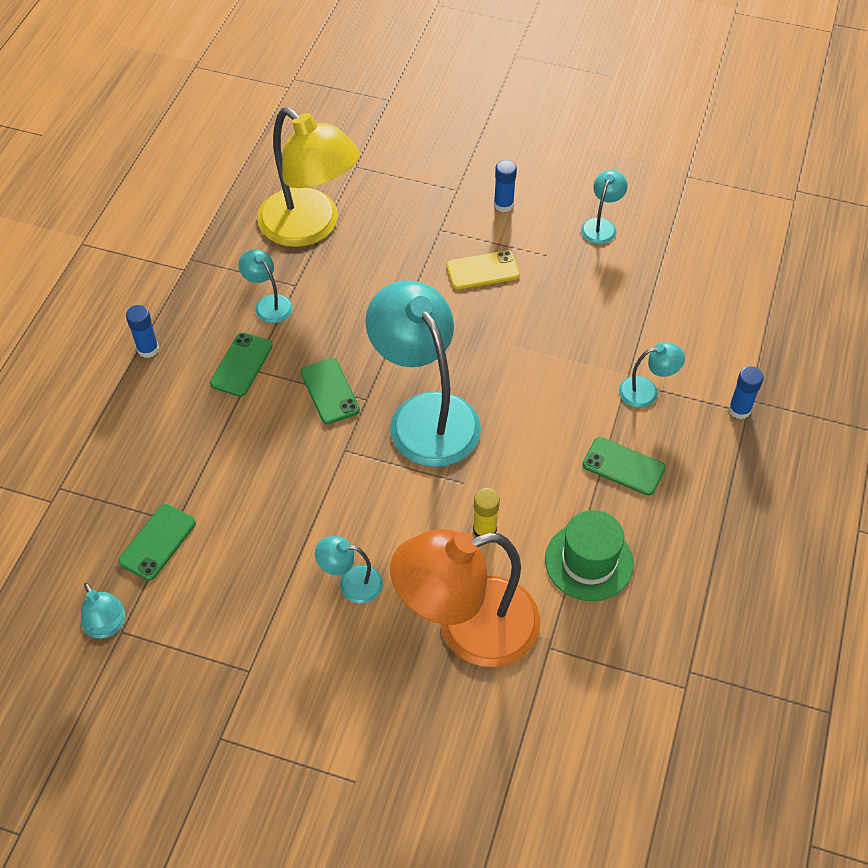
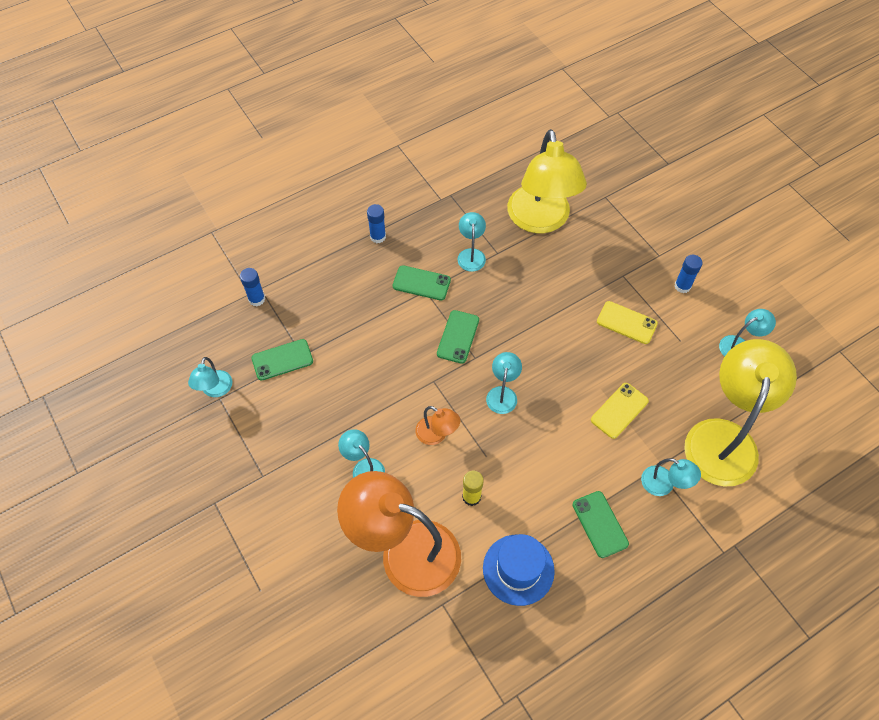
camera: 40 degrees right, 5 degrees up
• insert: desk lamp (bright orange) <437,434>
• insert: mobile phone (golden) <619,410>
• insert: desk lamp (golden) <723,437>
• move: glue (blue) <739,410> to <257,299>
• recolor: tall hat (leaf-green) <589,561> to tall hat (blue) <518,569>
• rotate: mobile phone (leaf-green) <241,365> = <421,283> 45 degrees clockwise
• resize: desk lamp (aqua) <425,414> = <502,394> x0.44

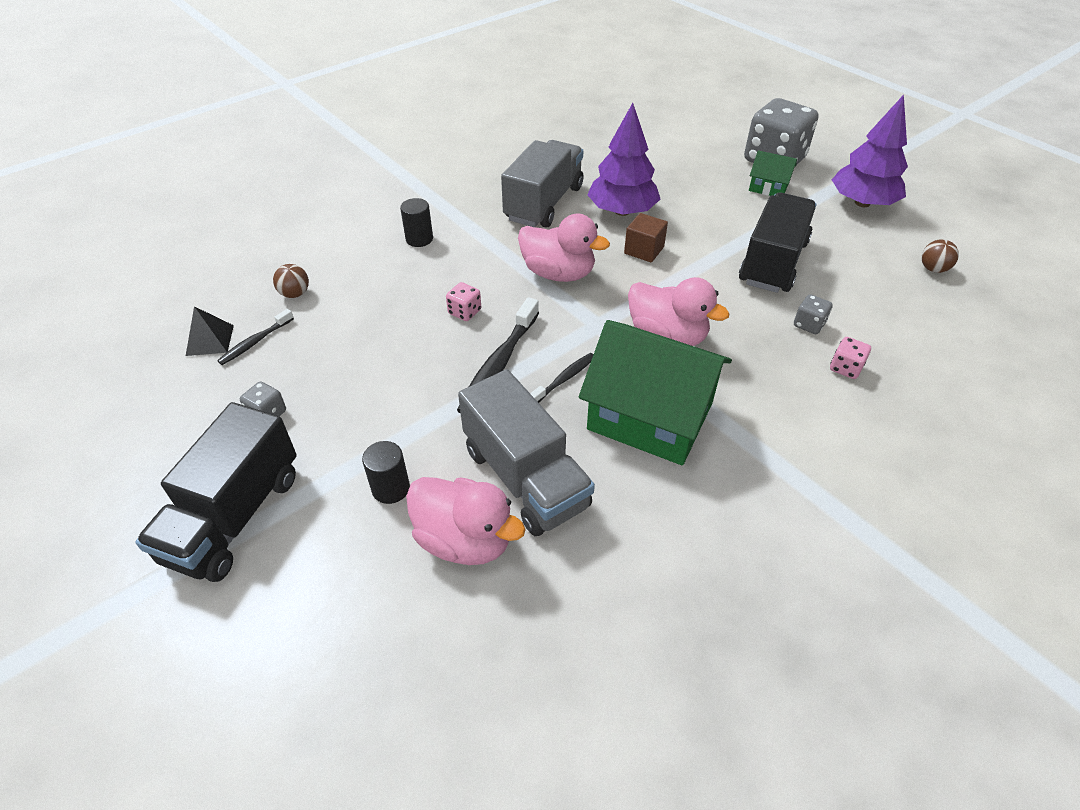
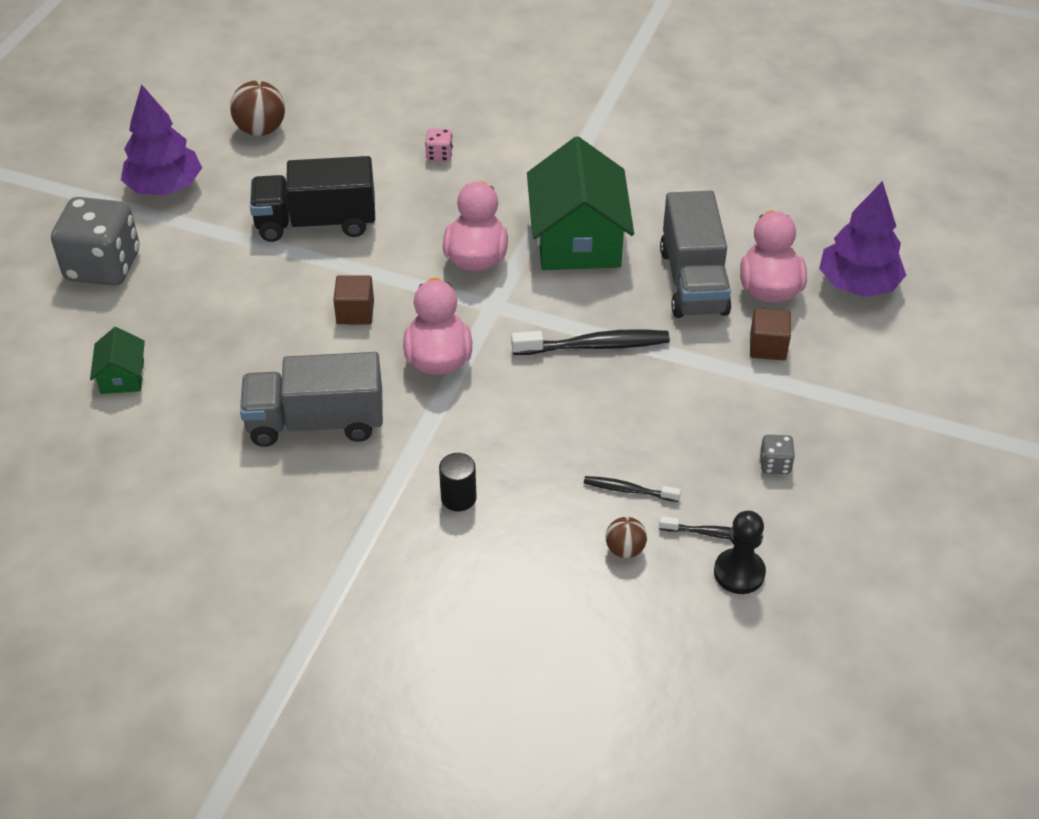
camera: 120 degrees left, 0 degrees up
• delete: toy truck (black) <234,517>
• delete: game die (rose-pink) <464,312>
• delete: game die (ash-grey) <809,325>
• move: tooth brush (black) <564,379> to <628,490>
• move: toy tree (violet) <622,211> to <858,284>
• move: toy house (leaf-green) <768,187> to <122,376>
• replace: pyramid (black) <210,340> to pawn (black) <739,573>
• replace: cylinder shape (black) <390,488> to cube (russet) <767,346>
• rotate: toy truck (ash-grey) <525,478> = <693,281> 150 degrees clockwise
• resize: play ball (russet) <933,269> = <261,130> x1.70

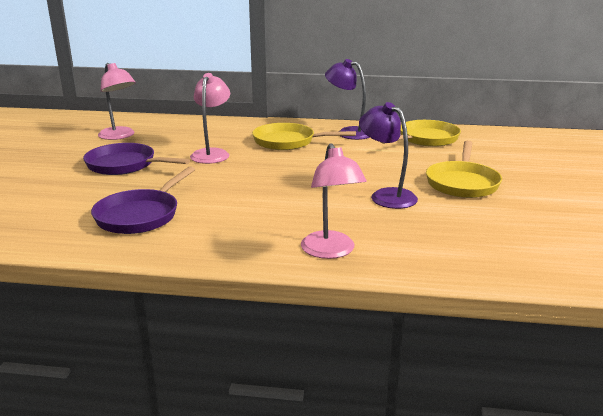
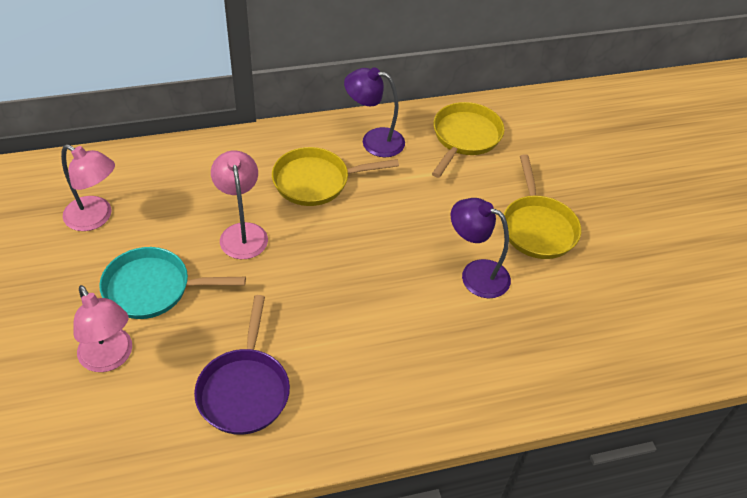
camera: 25 degrees left, 25 degrees up
• move: desk lamp (rose-pink) <331,251> to <110,358>
• recolor: skillet (violet) <125,165> to skillet (aqua) <153,288>

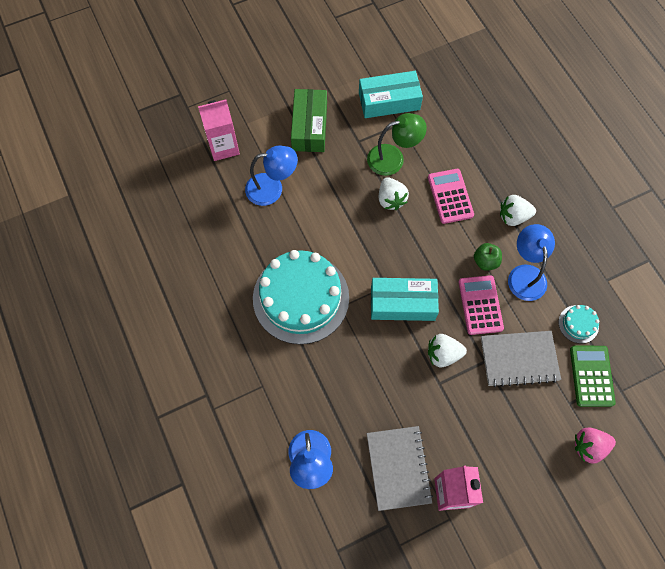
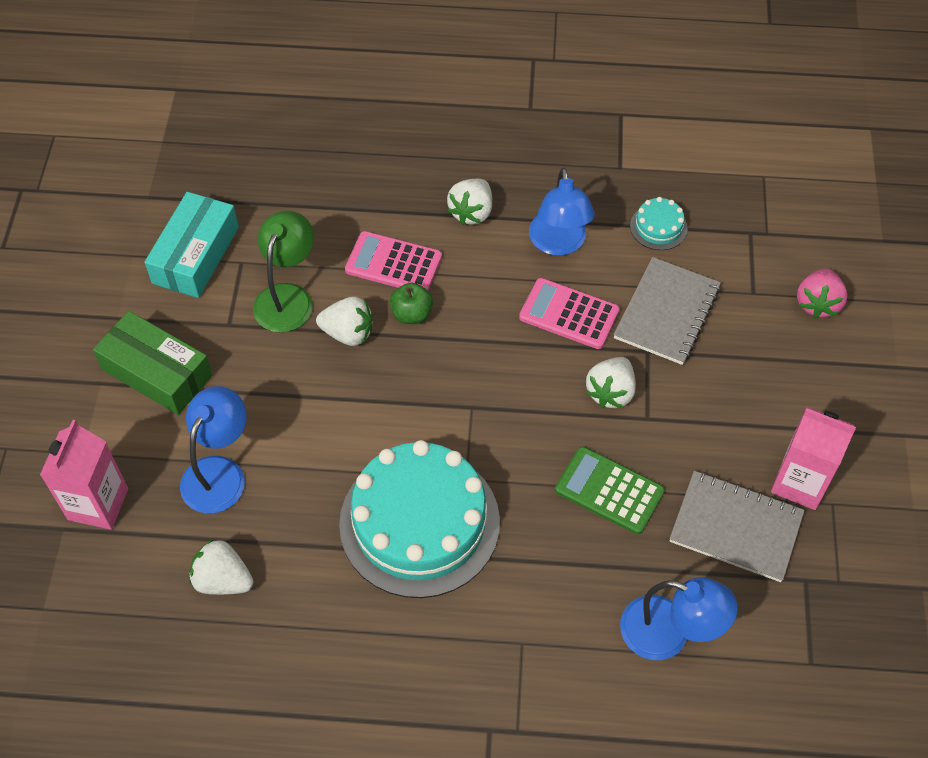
camera: 60 degrees left, 10 degrees down
• delete: package (aqua) <402,303>
• insert: berry (white) <223,580>
• move: apple (leaf-green) <485,261> to <412,314>
• move: adding machine (leaf-green) <591,376> to <609,491>
• rotate: desk lamp (blue) <525,274> = <559,244> 120 degrees counterclockwise

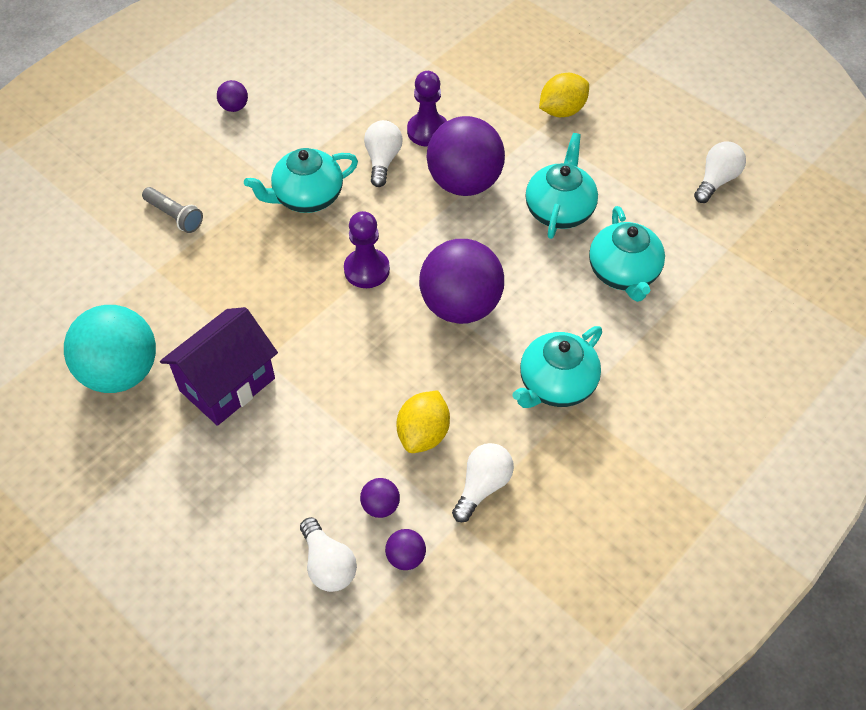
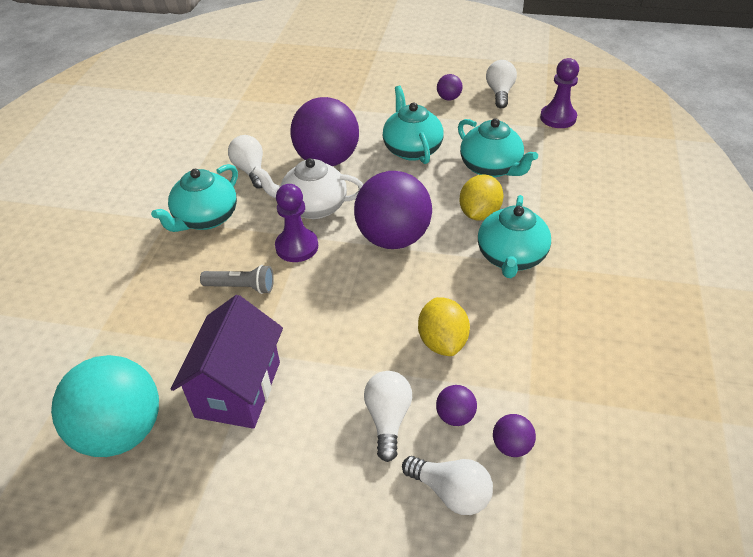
camera: 30 degrees left, 10 degrees down
• insert: tea pot (white) <313,207>
• move: pocket torch (ash-grey) <174,216> to <241,287>
• move: play ball (violet) <234,107> to <448,98>
• move: pawn (violet) <428,131> to <558,118>
• move: light bulb (white) <482,486> to <388,419>
• move: toy lemon (golden) <562,110> to <479,213>

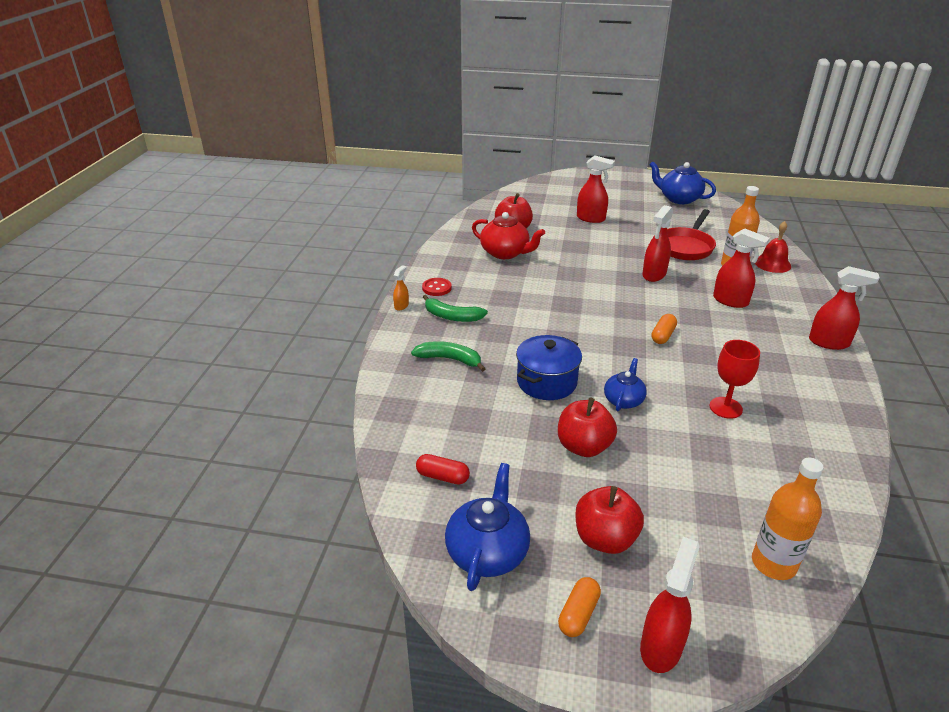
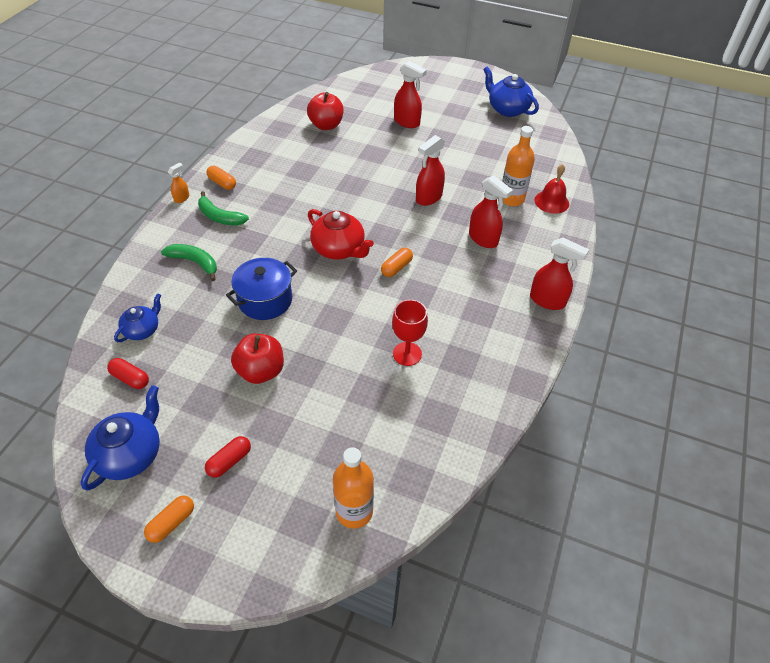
camera: 10 degrees right, 15 degrees up
• delete: spray bottle (scarlet) <661,647>
• delete: skillet (scarlet) <686,247>
• move: tea pot (scarlet) <505,253> to <339,249>
• move: tea pot (blue) <623,400> to <142,330>
• replace: sewing button (scarlet) <437,288> to pill (bright orange) <222,183>
• replace: apple (scarlet) <605,539> to pill (scarlet) <229,461>

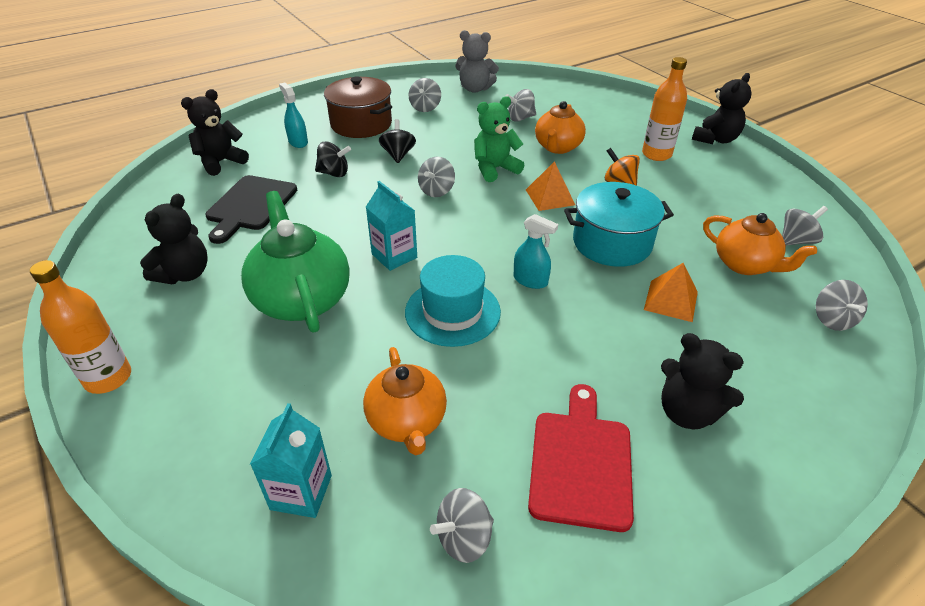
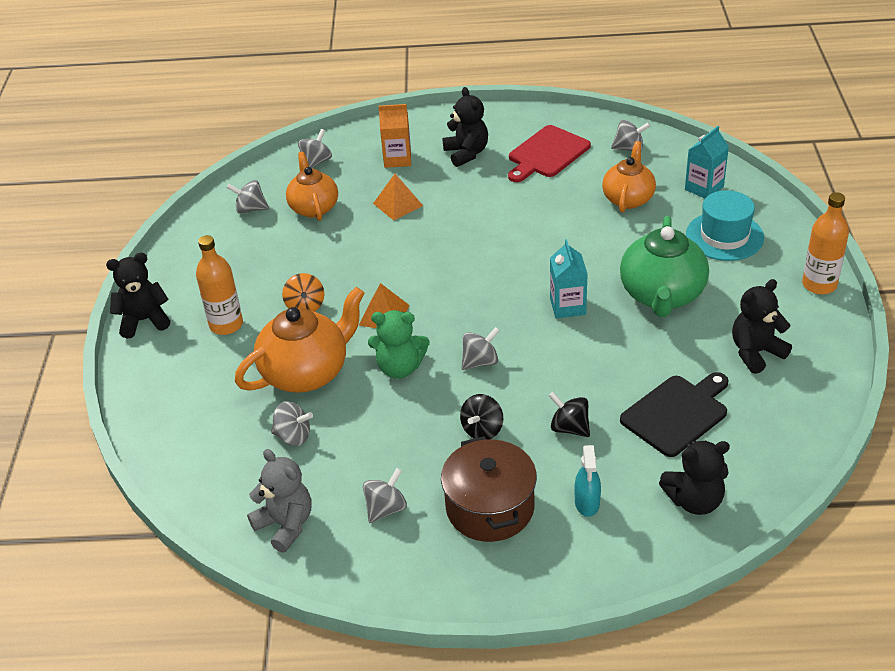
camera: 145 degrees left, 0 degrees up
• delete: spray bottle (aqua) <530,280>
• delete: stockpot (aqua) <612,243>
• insert: milk carton (bright orange) <397,159>
• move: tall hat (aqua) <452,312> to <724,236>
• resize: tea pot (bright orange) <557,147> = <306,372> x1.51

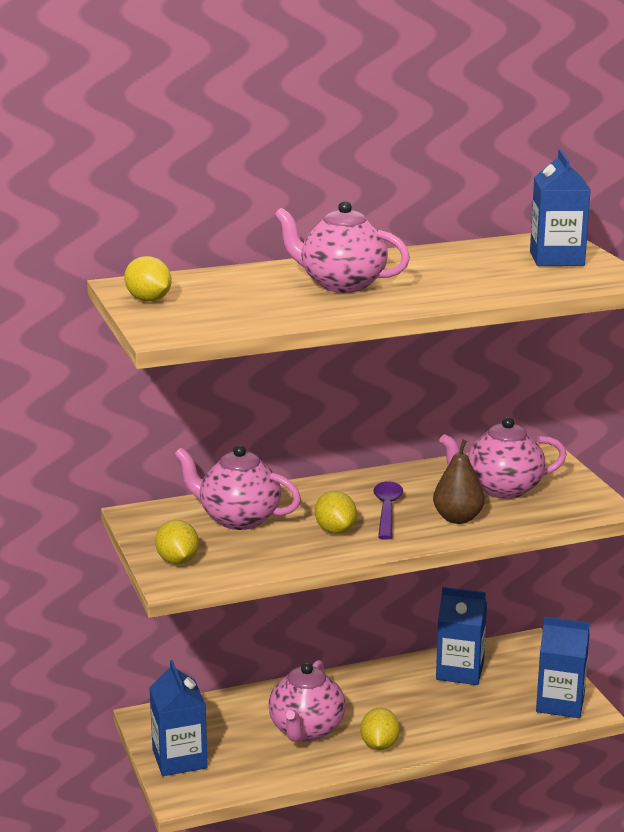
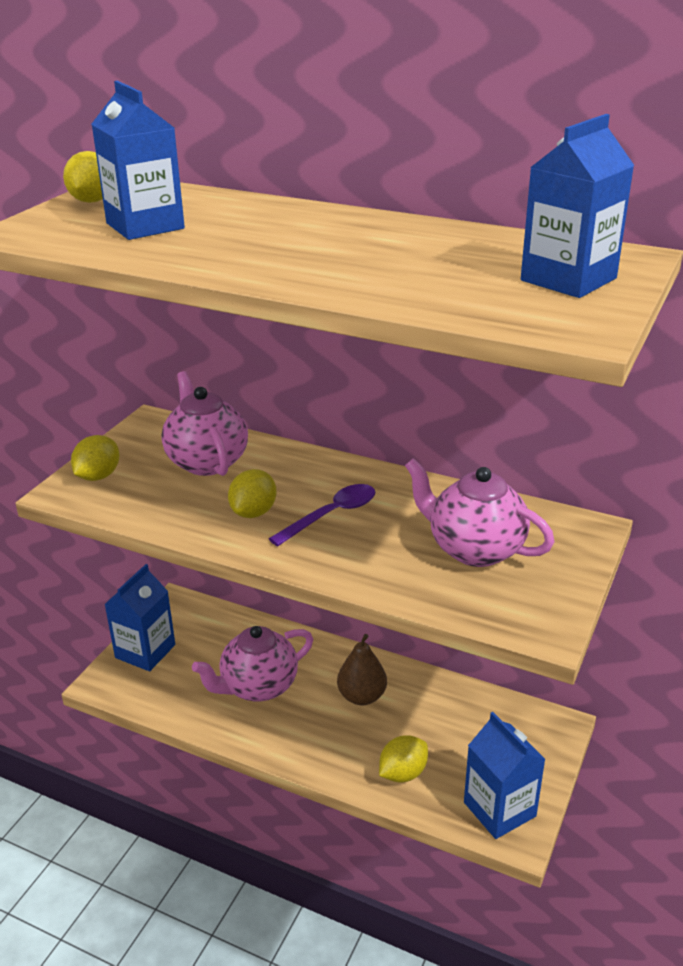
camera: 45 degrees right, 10 degrees up
• delete: tea pot (rose-pink) <341,284>
• move: toy lemon (golden) <379,745> to <403,773>
• move: pear (russet) <458,518> to <362,696>
• move: milk carton (blue) <460,671> to <145,226>

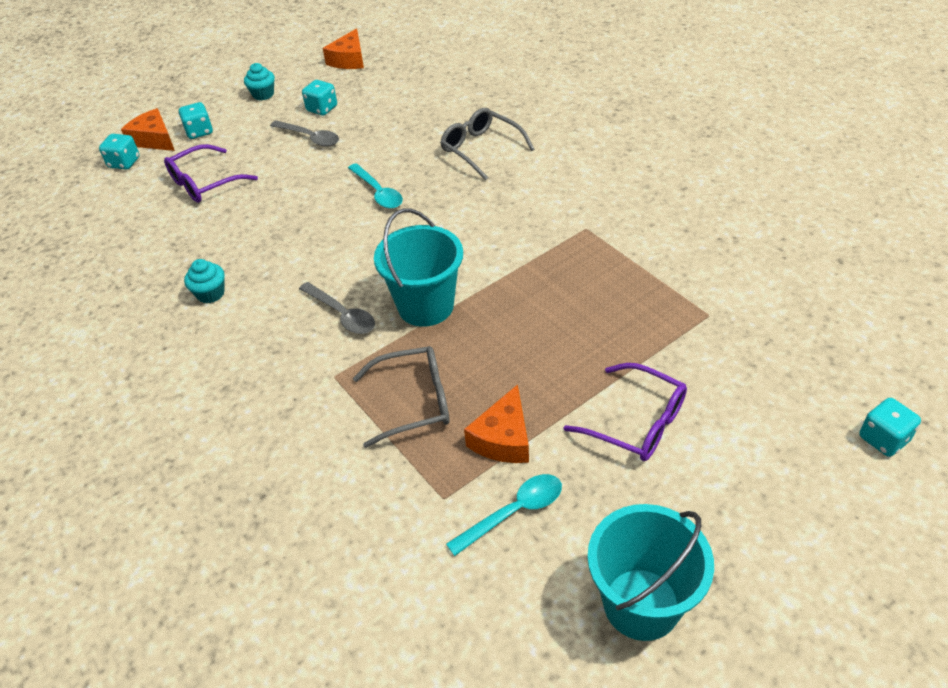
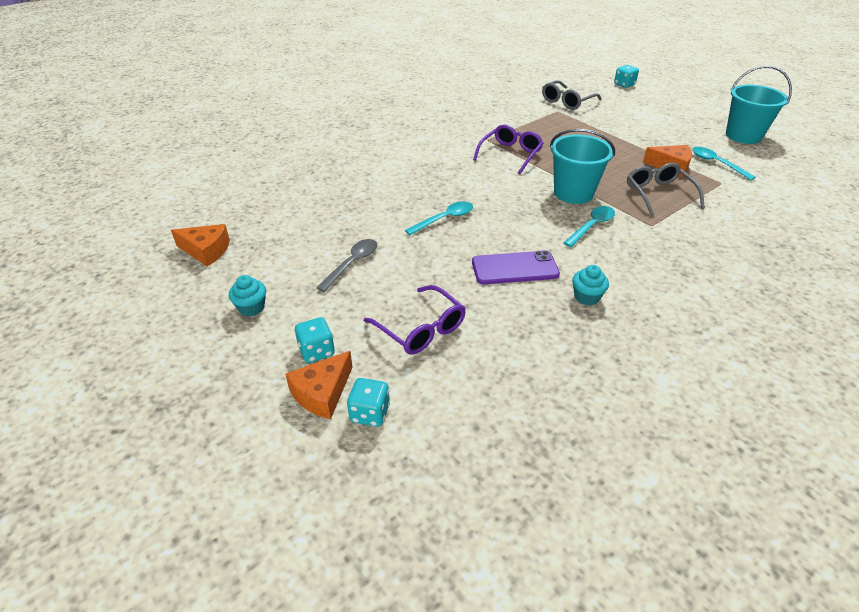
camera: 95 degrees left, 5 degrees down
• delete: game die (aqua) <322,109>
• insert: mobile phone (violet) <514,268>
• move: eyeglasses (ash-grey) <481,149> to <567,101>
• move: eyeglasses (violet) <637,423> to <510,154>
• recolor: teaspoon (ash-grey) <342,315> to teaspoon (aqua) <592,226>

